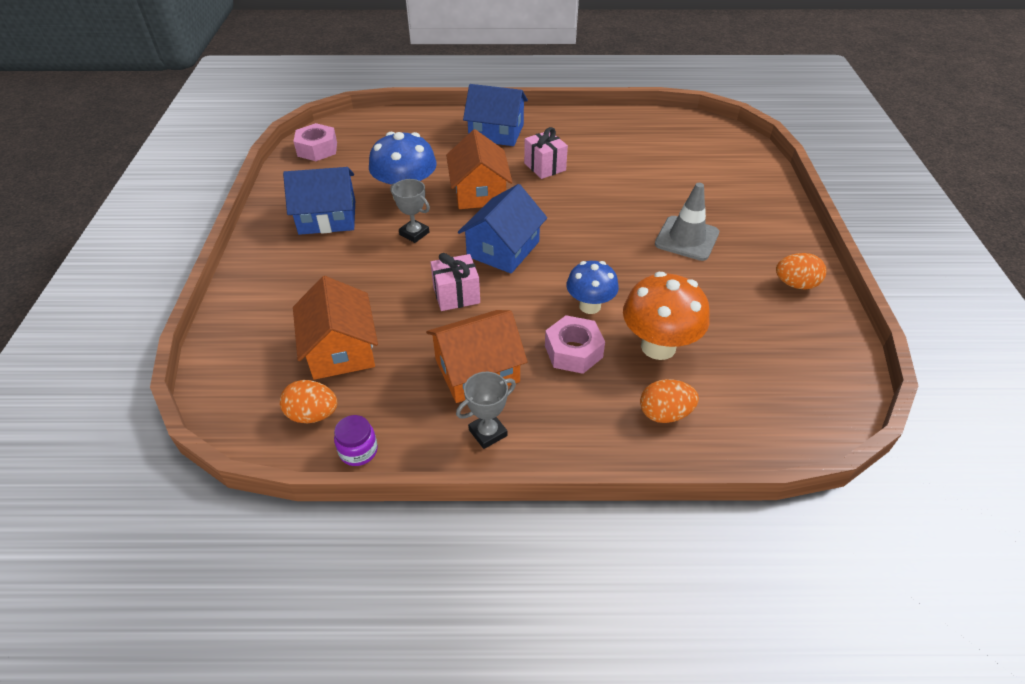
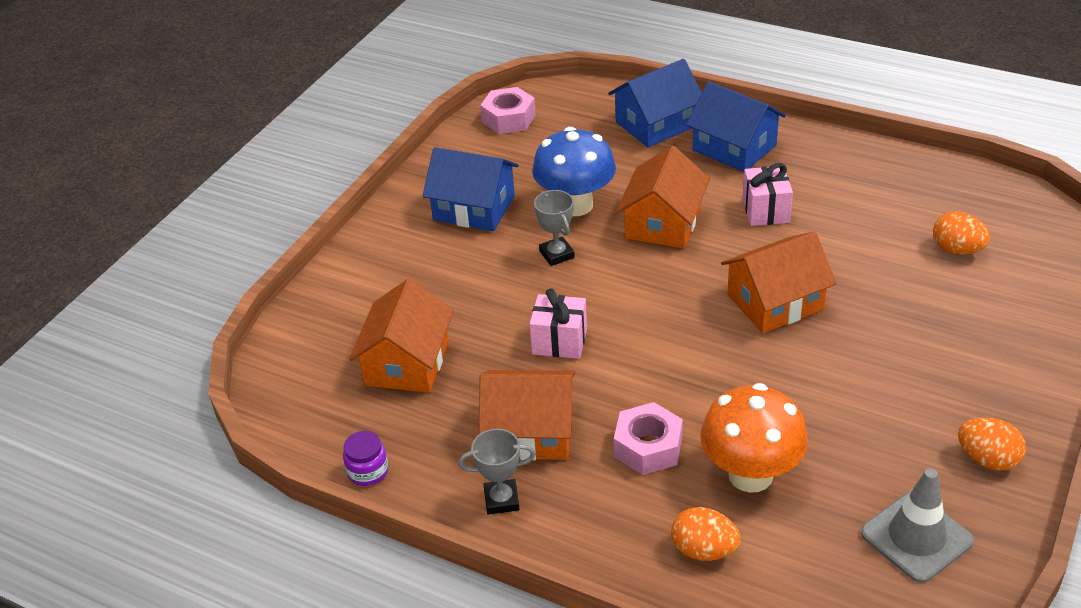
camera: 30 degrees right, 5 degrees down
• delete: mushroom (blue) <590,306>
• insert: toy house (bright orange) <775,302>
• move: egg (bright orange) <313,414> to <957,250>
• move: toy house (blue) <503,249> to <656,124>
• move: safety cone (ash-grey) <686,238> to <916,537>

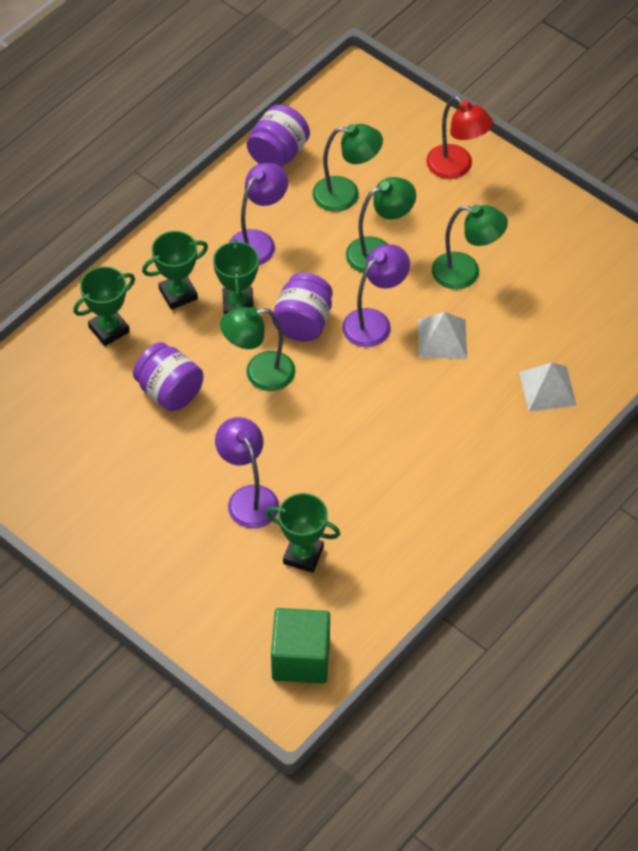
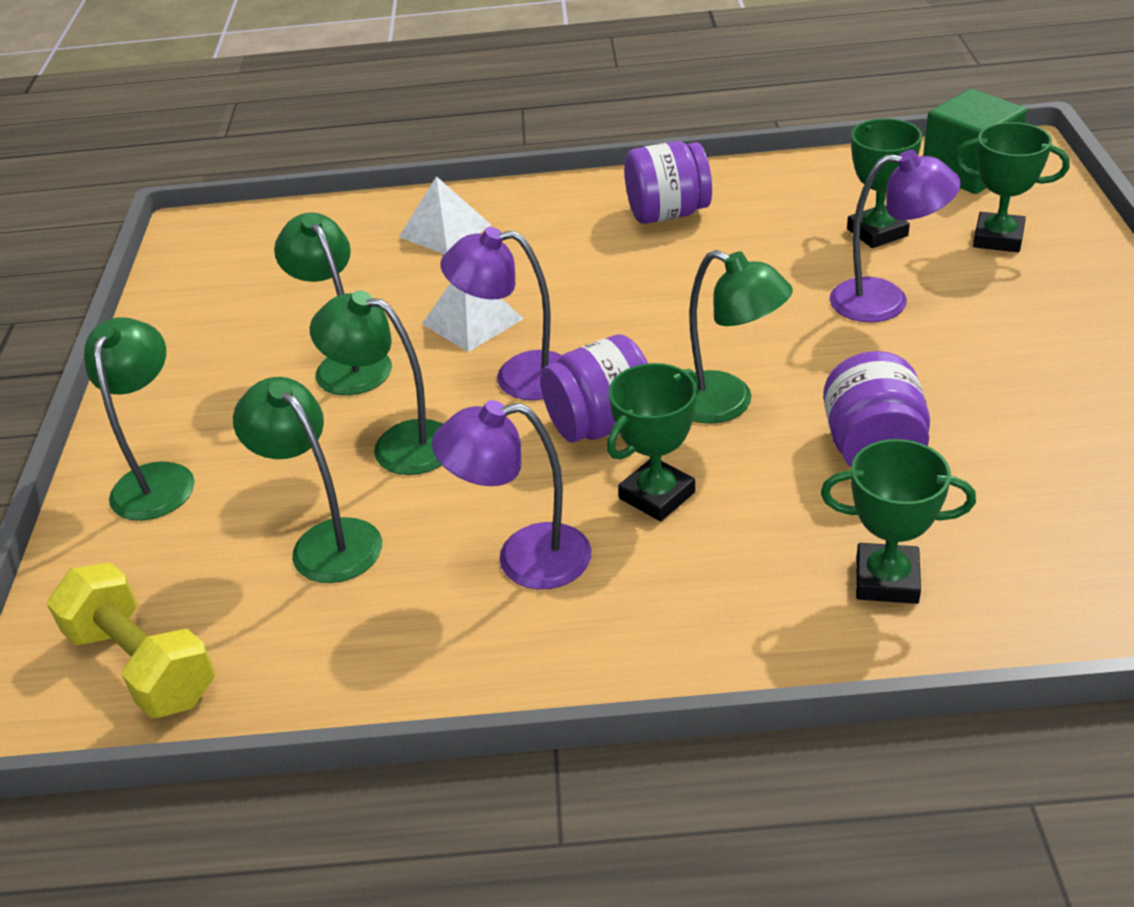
camera: 130 degrees left, 15 degrees down
• insert: dumbbell (golden) <142,665>
• move: prize cup (leaf-green) <178,294> to <998,238>
• move: jam jar (violet) <278,154> to <668,214>
• recolor: desk lamp (scarlet) <456,168> to desk lamp (leaf-green) <158,478>
• rotate: desk lamp (violet) <248,498> = <885,301> 105 degrees counterclockwise

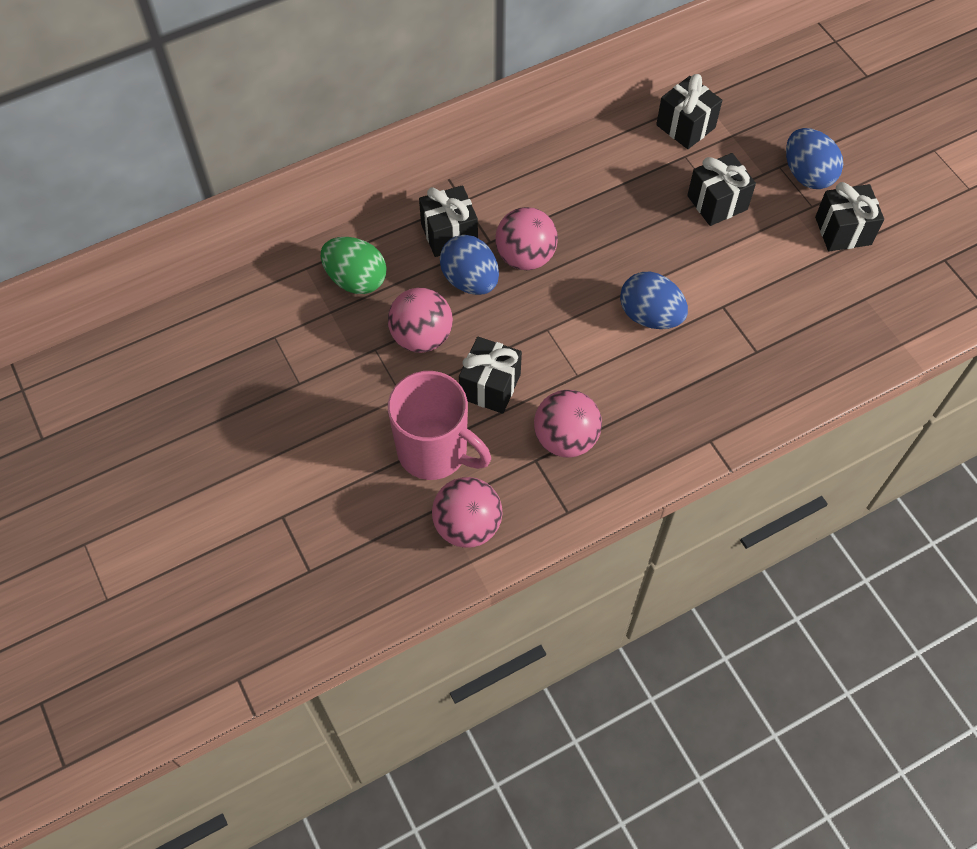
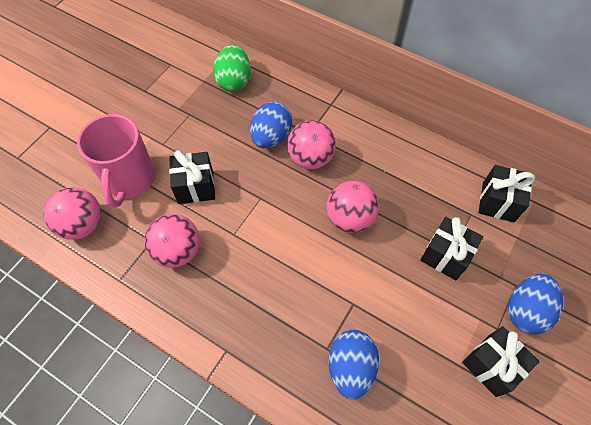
camera: 60 degrees right, 0 degrees up
• delete: present (black) <449,234>
• move: play ball (rose-pink) <421,337> to <349,218>
• move: egg (blue) <650,316> to <350,367>

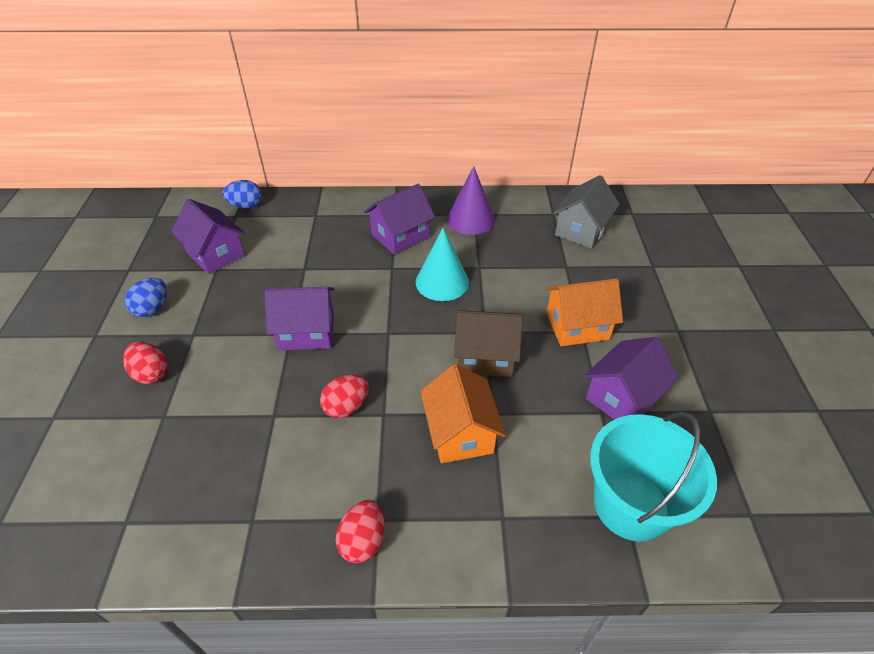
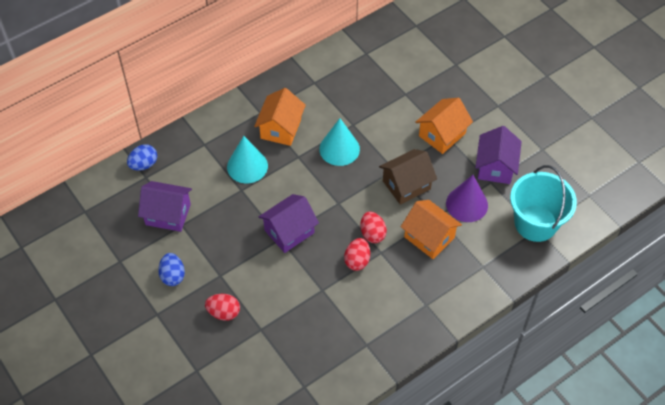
camera: 35 degrees left, 10 degrees up
• delete: toy house (ash-grey) <581,230>
• insert: cone (aqua) <247,166>
• move: egg (scarlet) <363,540> to <372,234>
• move: cone (violet) <470,219> to <466,204>
• recolor: toy house (violet) <400,236> to toy house (bright orange) <281,128>

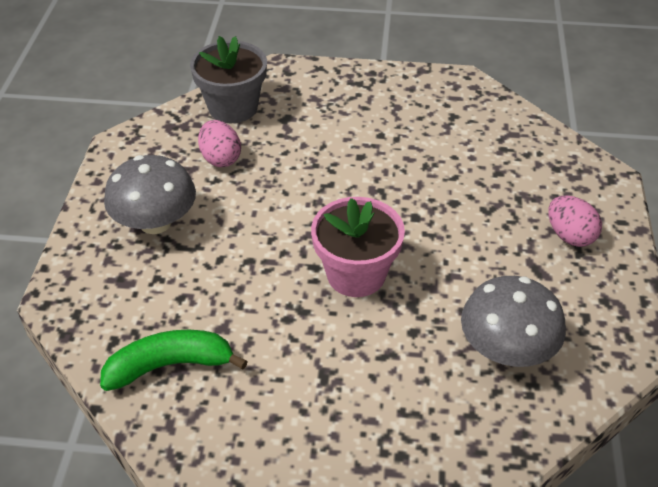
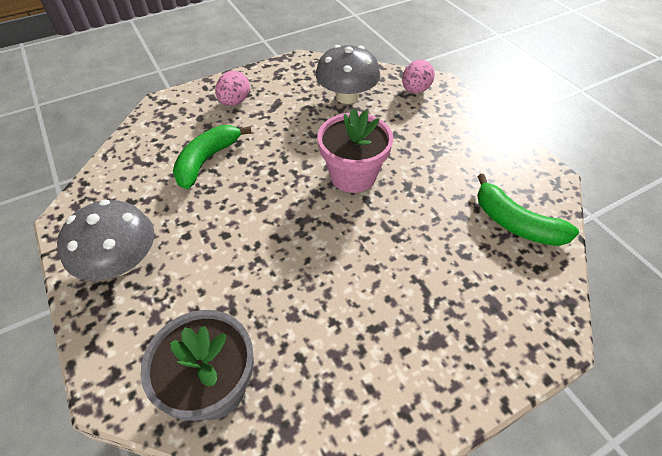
camera: 125 degrees left, 5 degrees up
• insert: banana (leaf-green) <207,160>
• move: mushroom (ash-grey) <155,222> to <121,262>
• move: egg (rose-pink) <220,158> to <415,90>

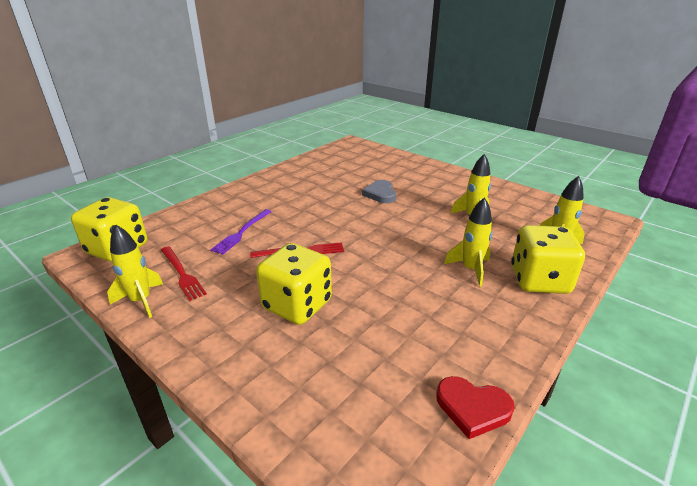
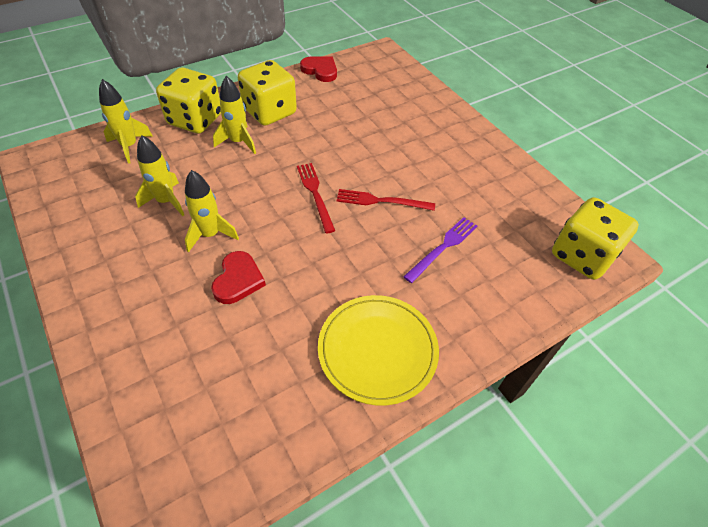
camera: 165 degrees left, 20 degrees up
• insert: flat dish (golden) <377,350>
• move: rocket (golden) <141,301> to <210,234>
• move: fork (scarlet) <182,274> to <315,194>
• move: game die (golden) <297,305> to <269,112>
• recolor: love heart (ash-grey) <380,194> to love heart (scarlet) <238,280>

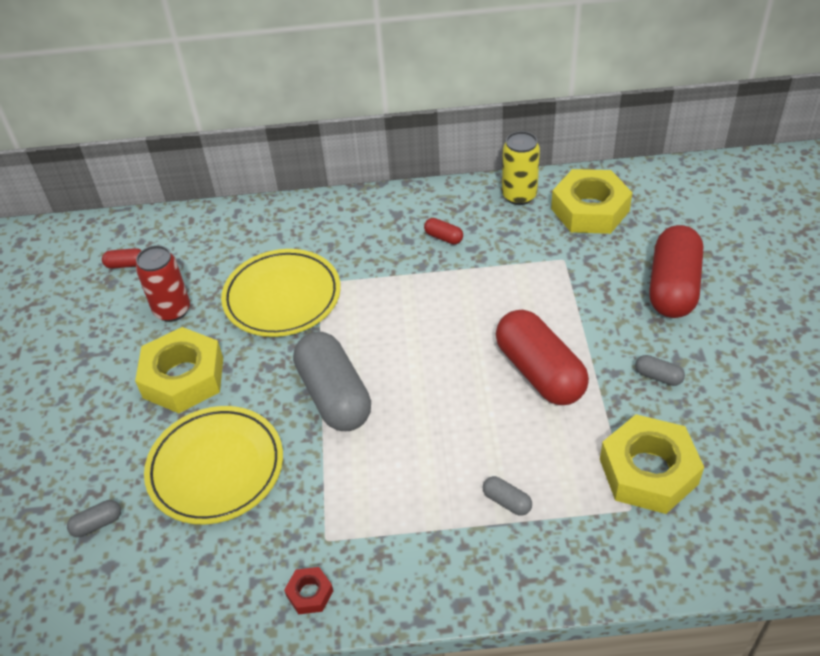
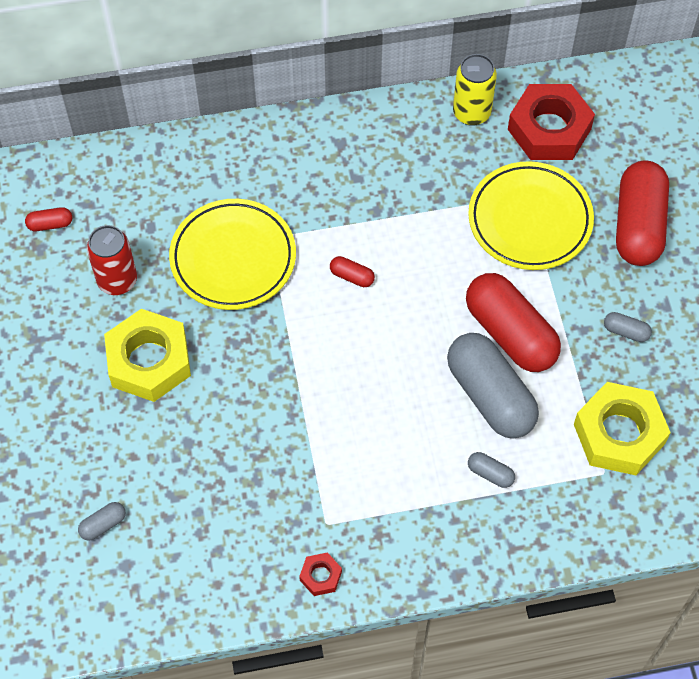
camera: 10 degrees left, 15 degrees up
• move: flat dish (golden) <216,468> to <530,220>
• move: pill (ash-grey) <334,396> to <490,395>
• move: pill (scarlet) <443,237> to <352,276>
• recolor: hex nut (golden) <590,210> to hex nut (scarlet) <549,129>

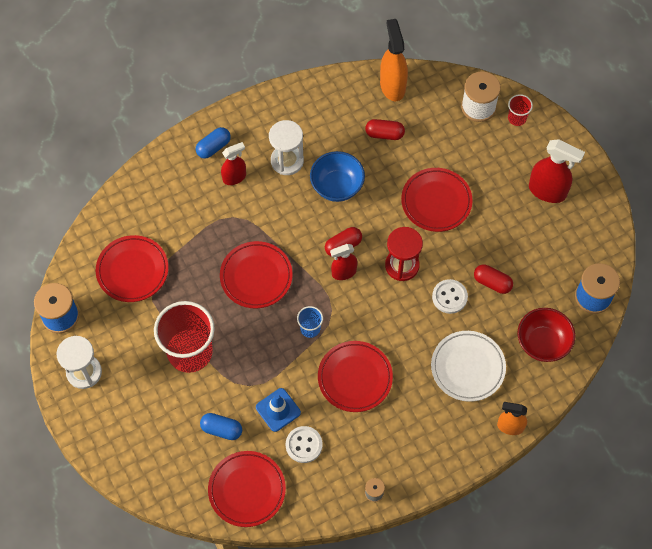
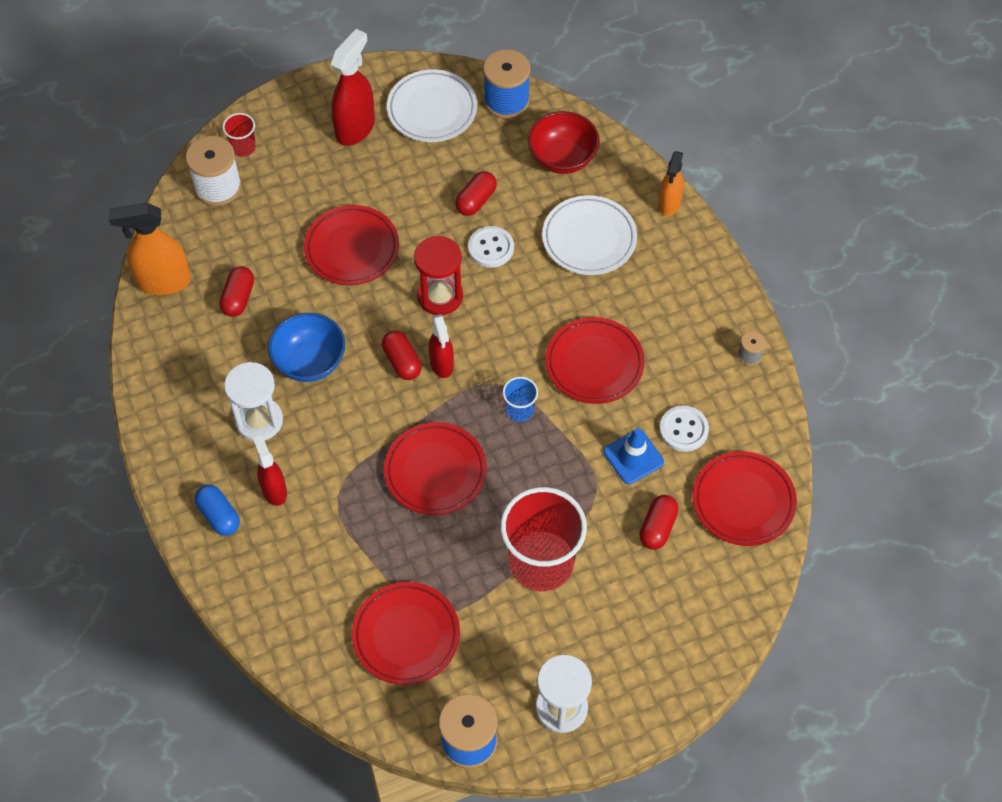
camera: 85 degrees left, 5 degrees down
• insert: flat dish (white) <432,110>
• recolor: pill (blue) <221,429> to pill (scarlet) <657,527>

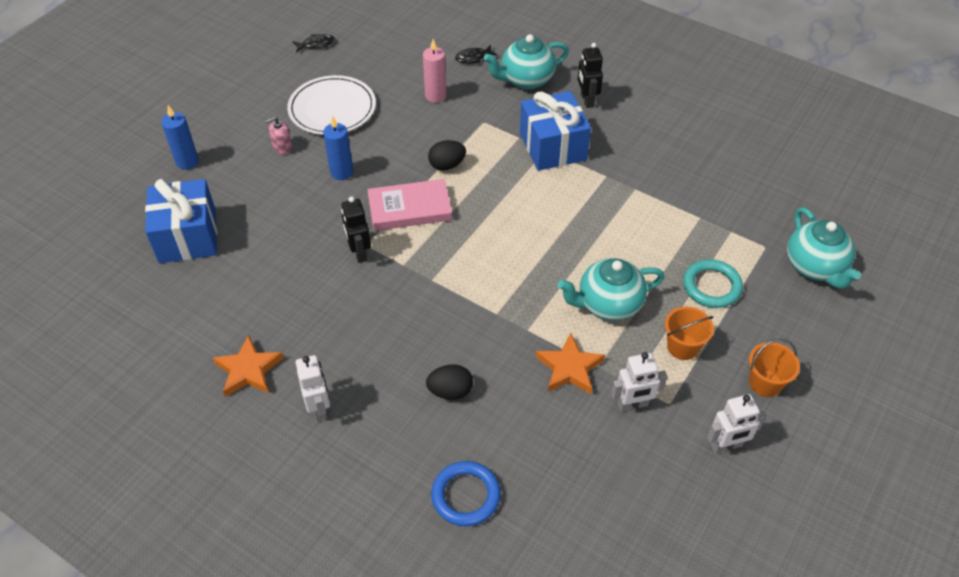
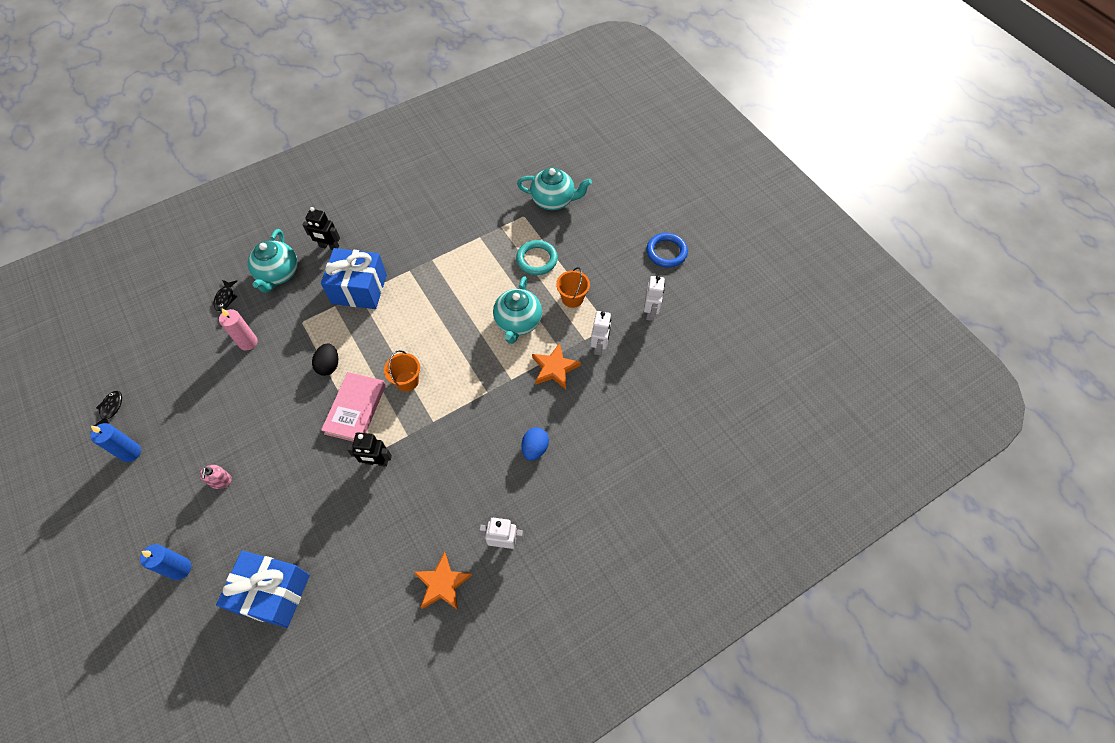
camera: 65 degrees left, 10 degrees up
• delete: flat dish (white) <332,108>
• move: candle (blue) <341,172> to <130,452>
• move: ring (blue) <466,495> to <666,252>
• move: bucket (bright orange) <765,383> to <407,381>
• recolor: egg (black) <450,391> to egg (blue) <535,448>

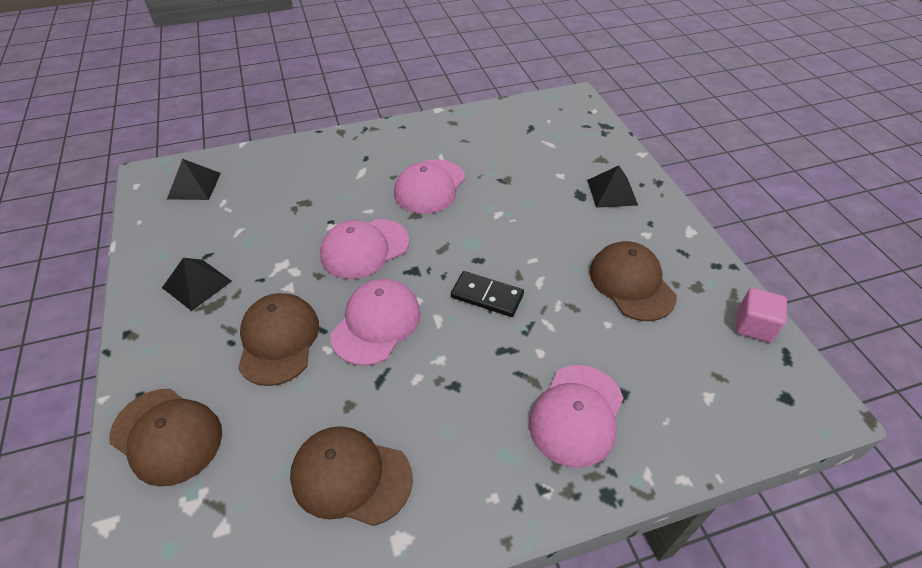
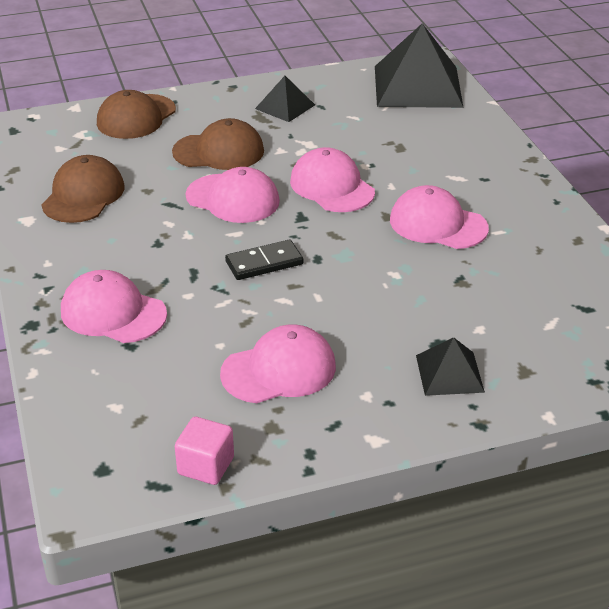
camera: 90 degrees right, 10 degrees down
• recolor: baseball cap (russet) <631,283> to baseball cap (rose-pink) <279,370>
• rotate: domino tile (black) <487,296> = <264,263> 45 degrees clockwise
• resize: pyramid (black) <194,186> = <417,86> x2.00

